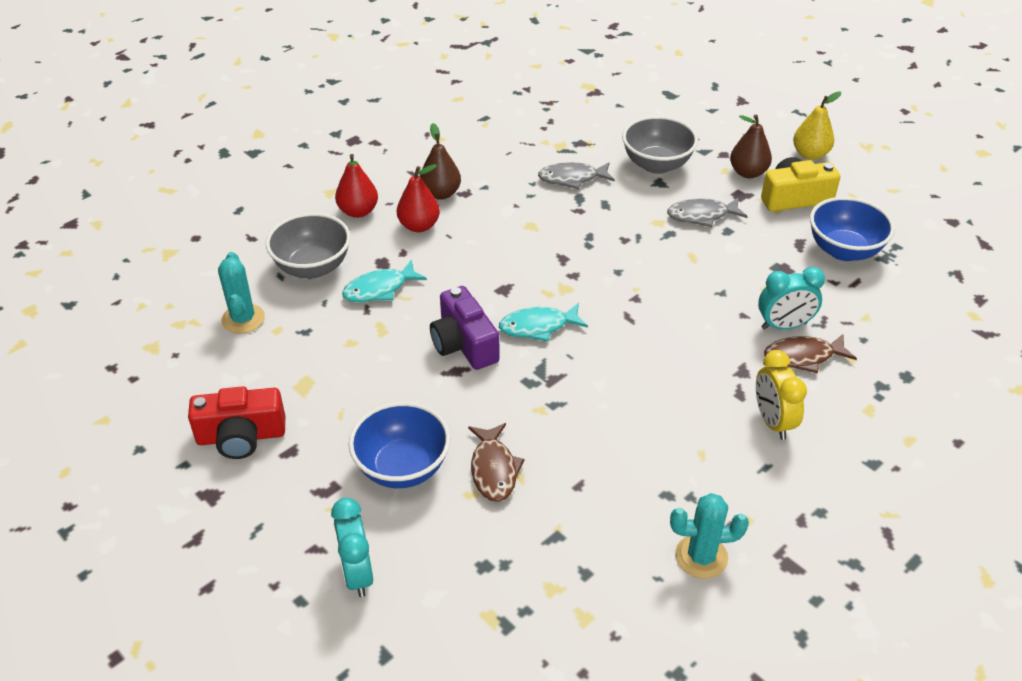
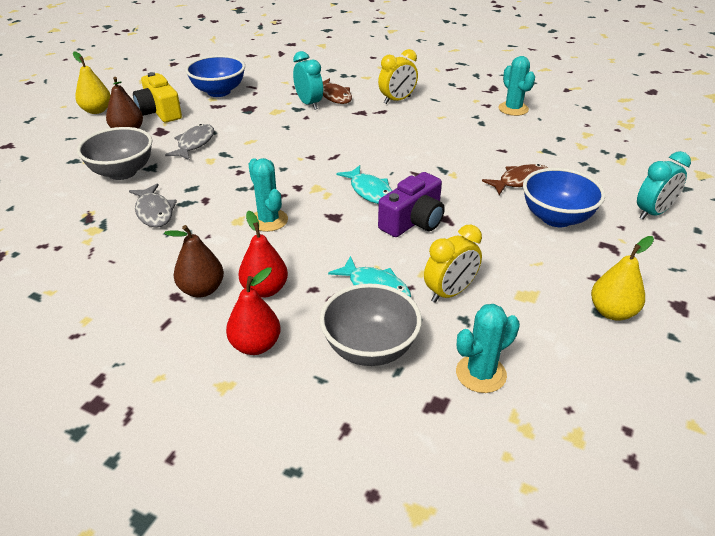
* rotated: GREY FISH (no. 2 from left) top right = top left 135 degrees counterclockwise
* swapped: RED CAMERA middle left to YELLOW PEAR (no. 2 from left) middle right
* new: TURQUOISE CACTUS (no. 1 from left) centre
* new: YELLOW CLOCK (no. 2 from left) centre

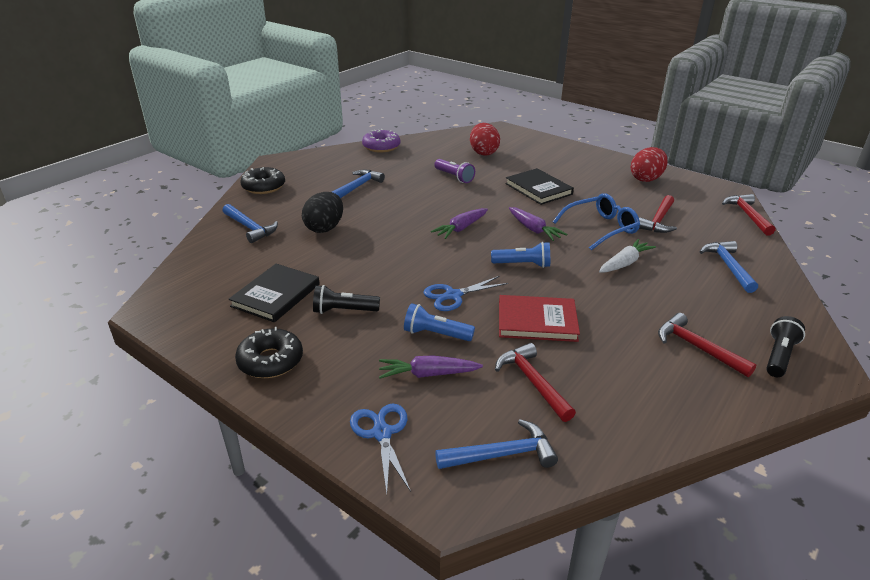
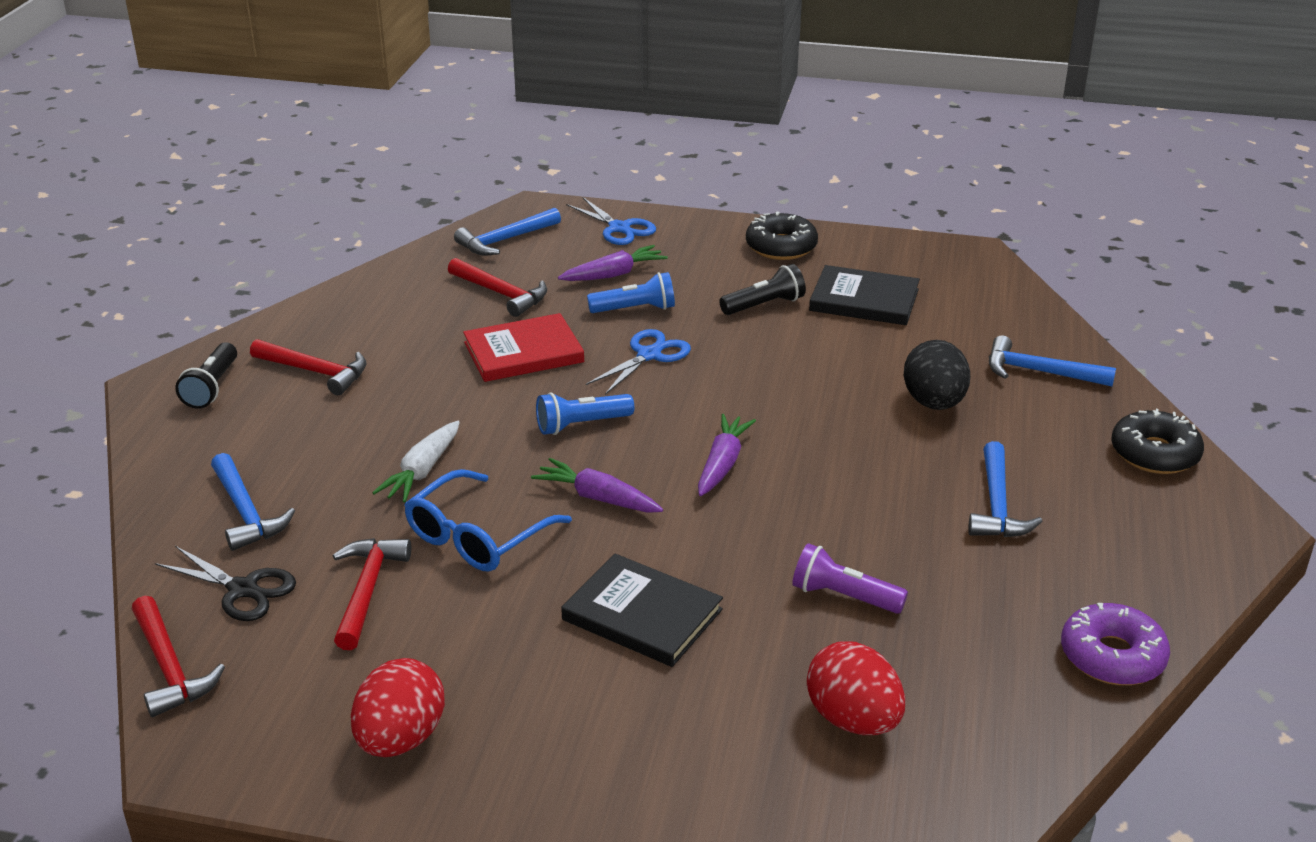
* rotated: BLACK BOOK (no. 1 from left in the first image) middle left = centre 75 degrees counterclockwise
* new: BLACK SCISSORS bottom left

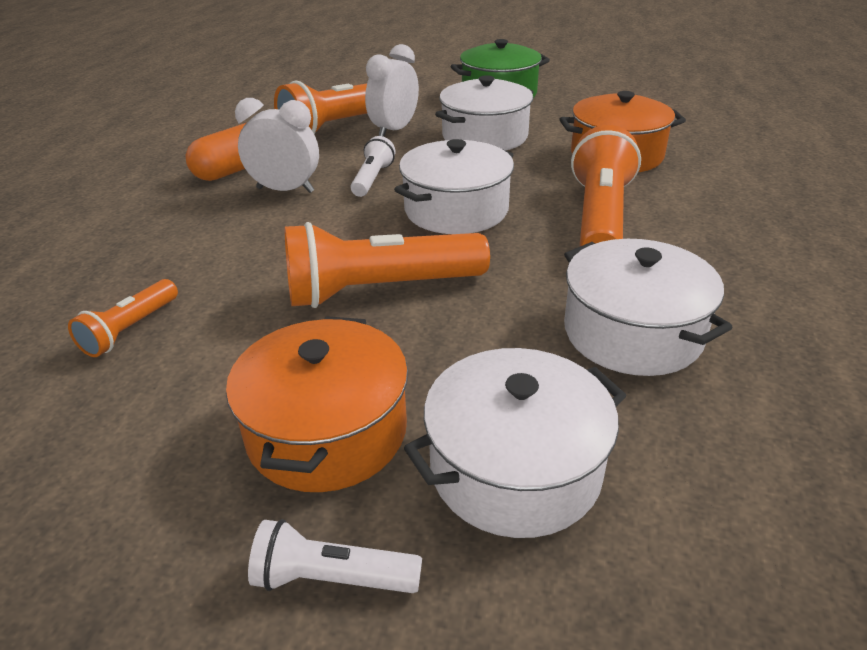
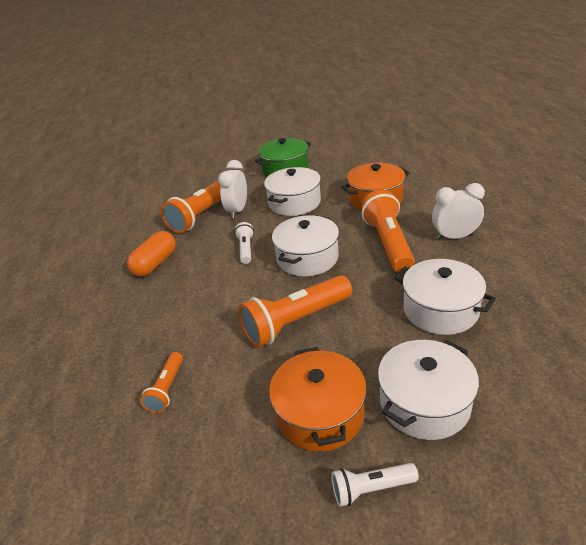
* shifted: WHITE CLOCK (no. 1 from left in the first image) top left to WHITE CLOCK (no. 2 from left) middle right

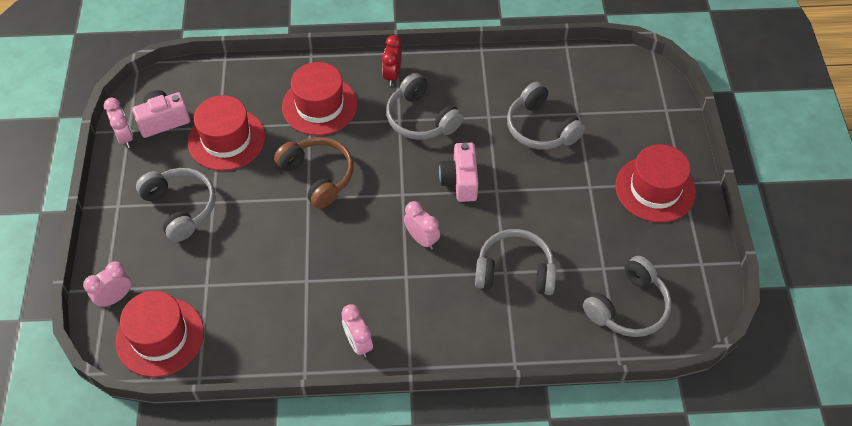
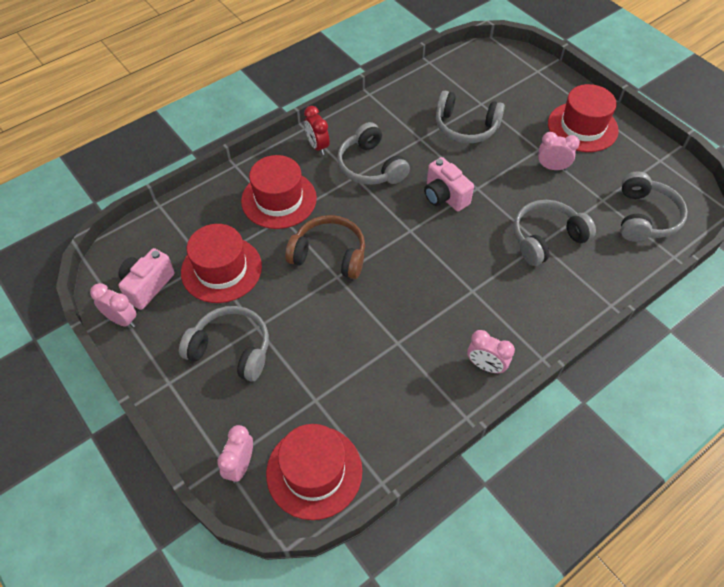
* rotated: GREY HEADPHONES (no. 2 from left) top centre = top centre 45 degrees clockwise
* shifted: PINK CLOCK (no. 4 from left) centre to top right

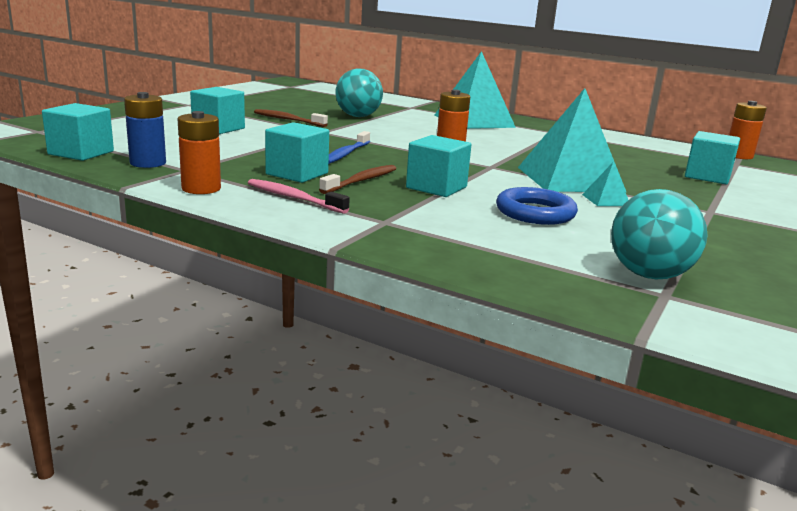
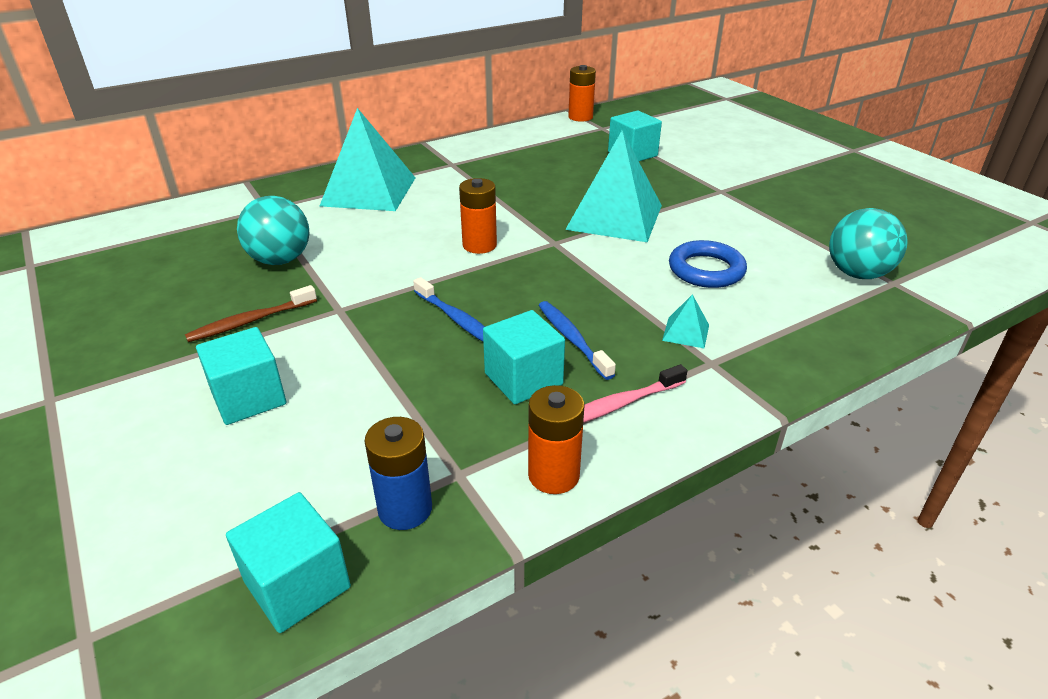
* gone: TURQUOISE CUBE (no. 4 from left) top centre
* shifted: TURQUOISE PYRAMID (no. 3 from left) middle right to centre
* repainted: BROWN TOOTHBRUSH (no. 2 from left) centre to BLUE TOOTHBRUSH (no. 2 from left) centre

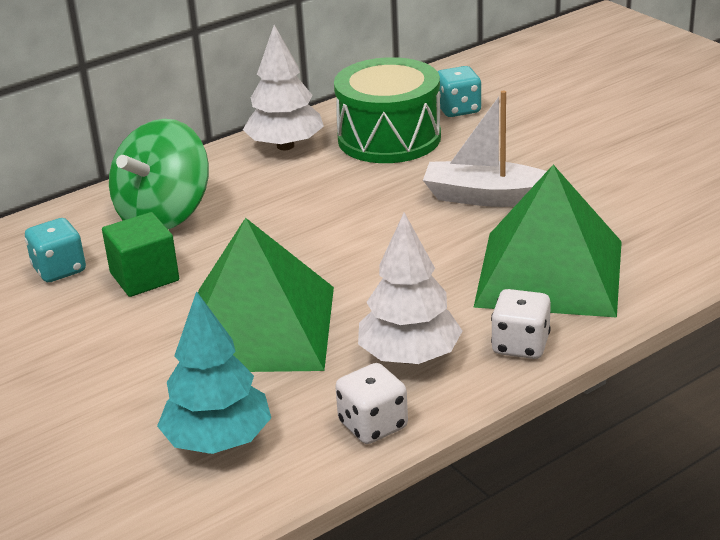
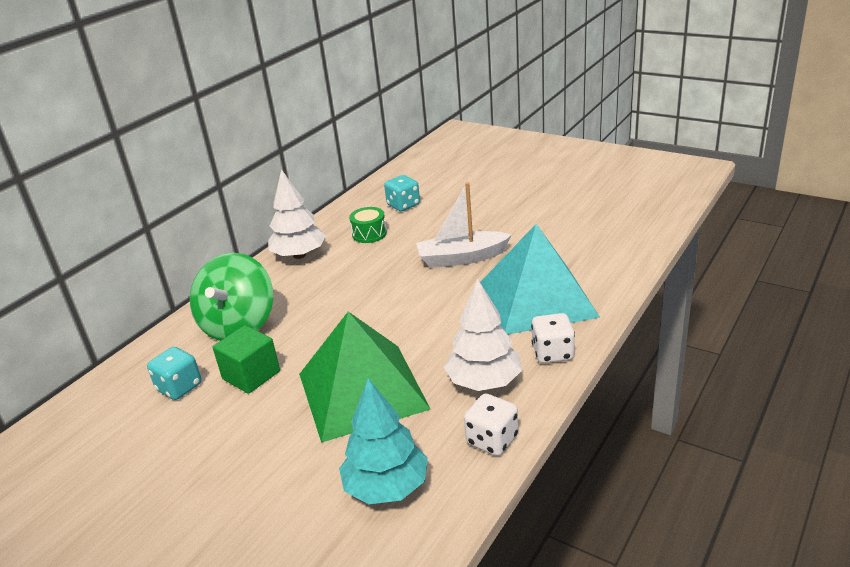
* scaled: GREEN DRUM top centre = centre x0.48
* repainted: GREEN PYRAMID (no. 2 from left) middle right to TURQUOISE PYRAMID centre

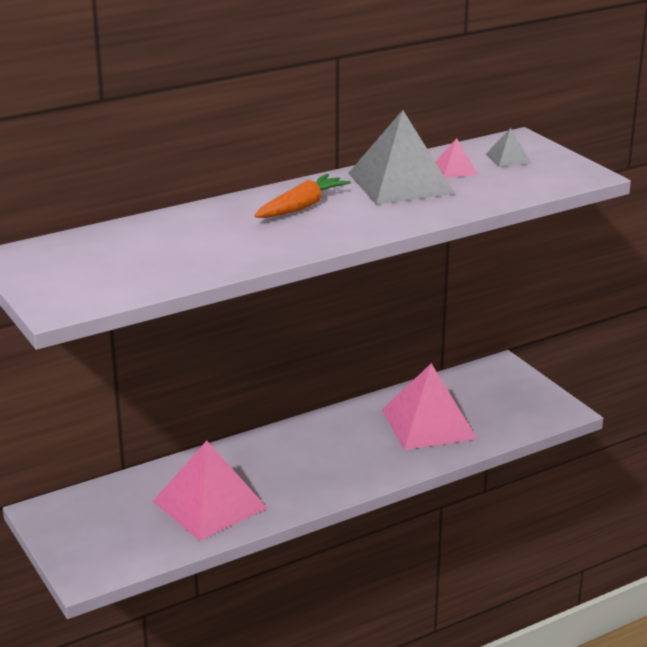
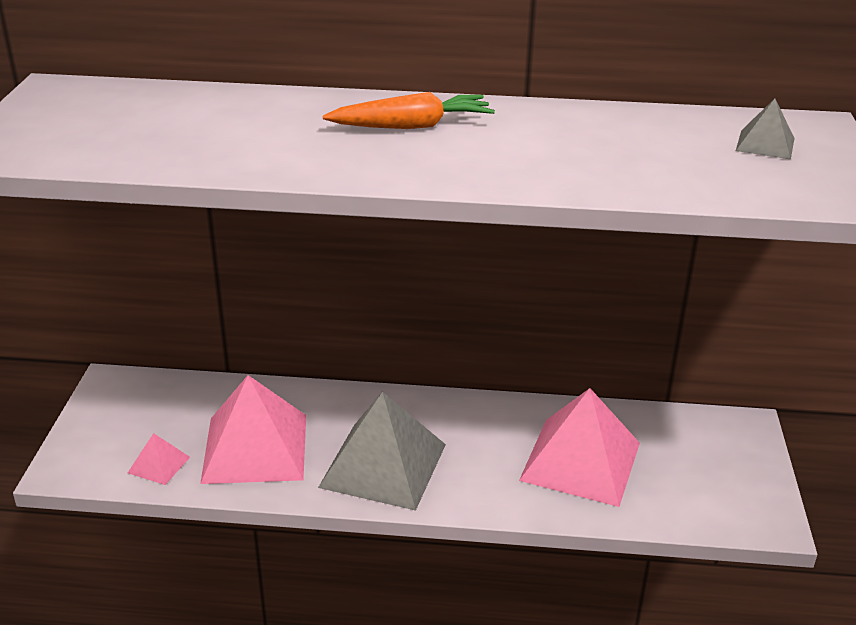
* shifted: GREY PYRAMID (no. 1 from left) top centre to bottom centre
* shifted: PINK PYRAMID (no. 3 from left in the first image) top right to PINK PYRAMID (no. 1 from left) bottom left

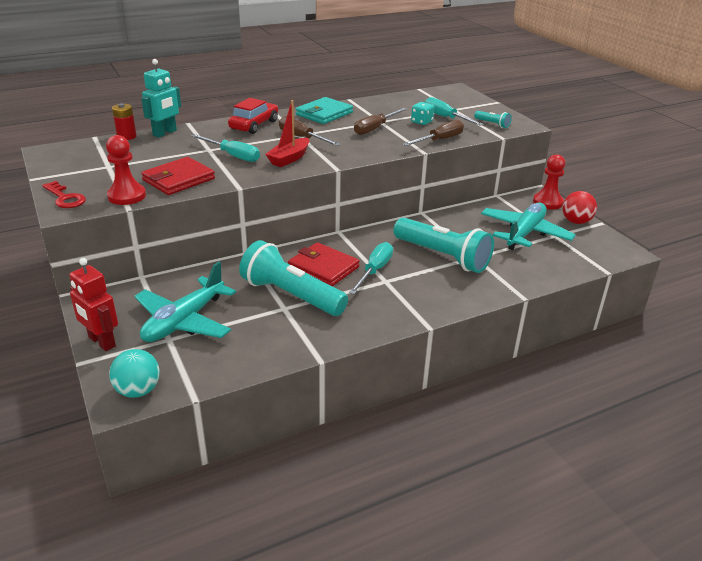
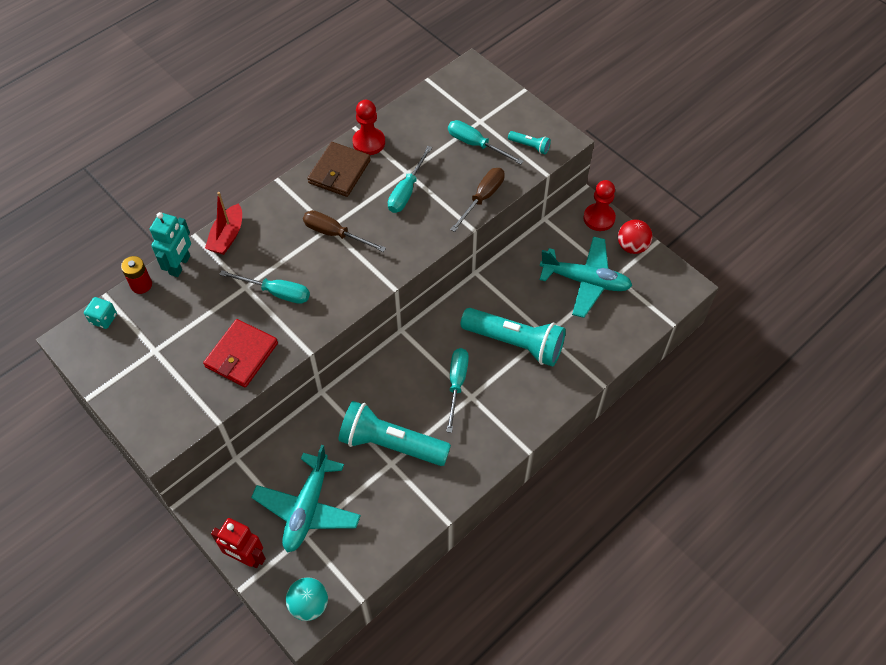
* repainted: TURQUOISE WALLET top centre to BROWN WALLET top centre
* gone: RED CAR top centre
* shifted: RED BOAT top centre to middle left
* shifted: TURQUOISE DICE top centre to middle left
* repainted: BROWN SCREWDRIVER (no. 2 from left) top centre to TURQUOISE SCREWDRIVER (no. 2 from left) top centre
* shifted: RED PAWN (no. 1 from left) top left to top centre
* gone: RED KEY middle left
* rotated: TURQUOISE PLANE (no. 2 from left) middle right = centre 90 degrees clockwise
* gone: RED WALLET (no. 2 from left) centre

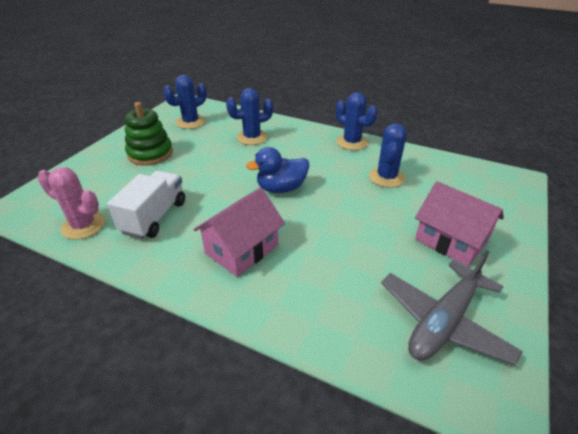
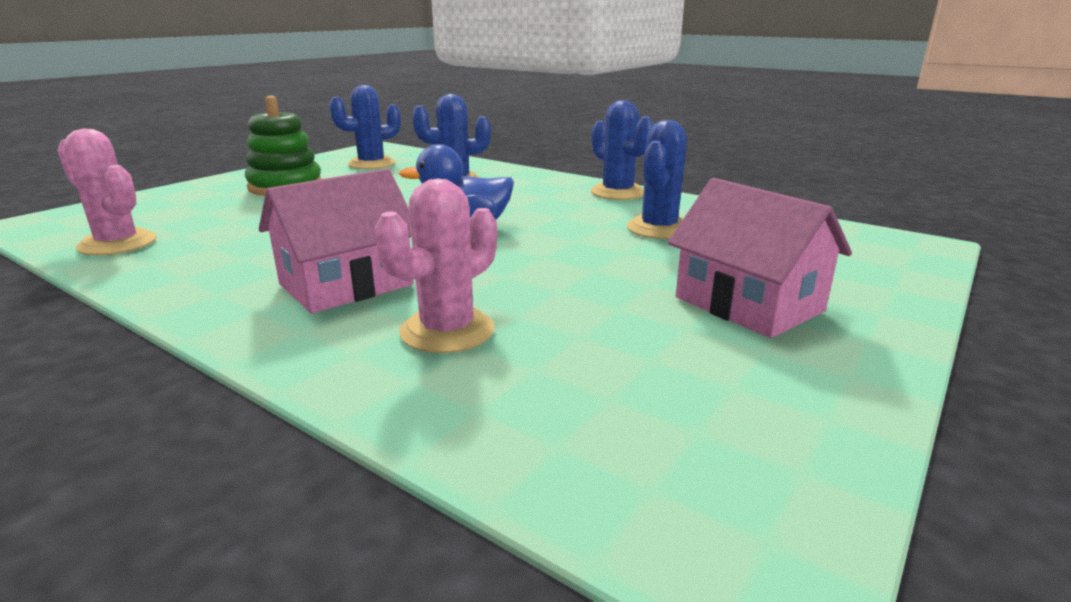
* gone: WHITE TRUCK middle left
* gone: GREY PLANE bottom right
* new: PINK CACTUS (no. 2 from left) centre

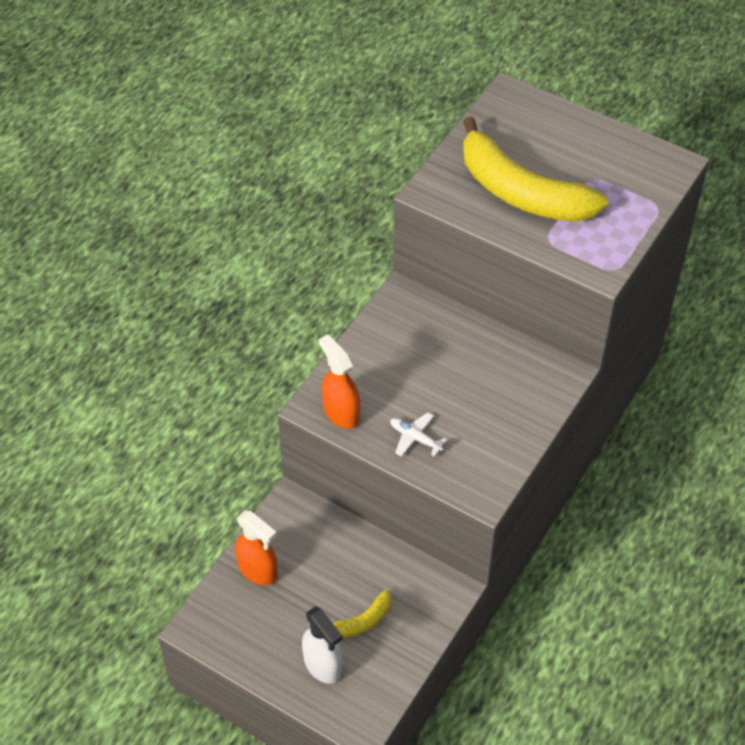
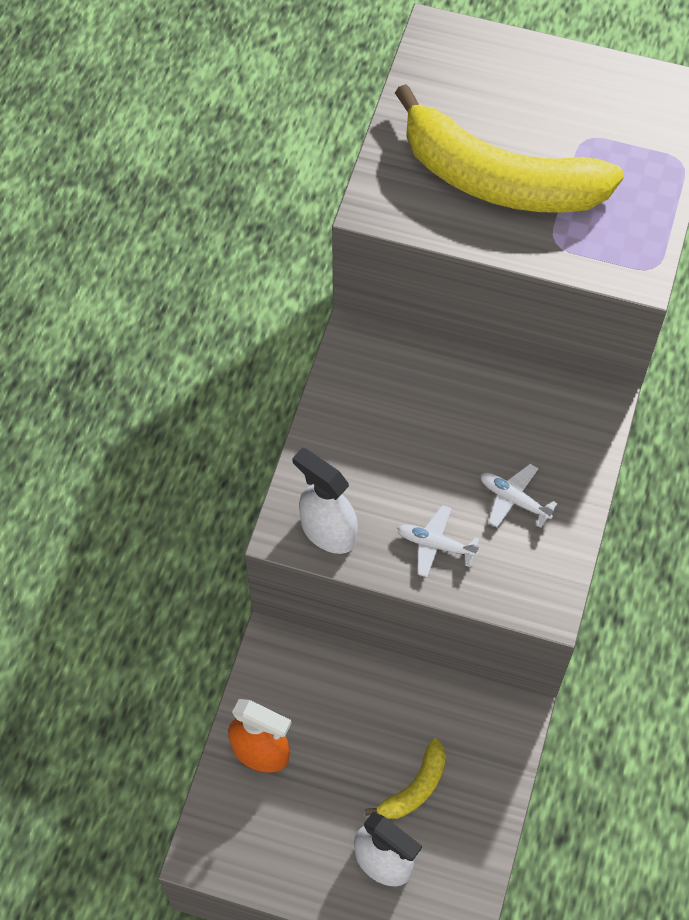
* repainted: ORANGE SPRAY BOTTLE (no. 2 from left) centre to WHITE SPRAY BOTTLE (no. 1 from left) centre
* new: WHITE PLANE (no. 2 from left) middle right

